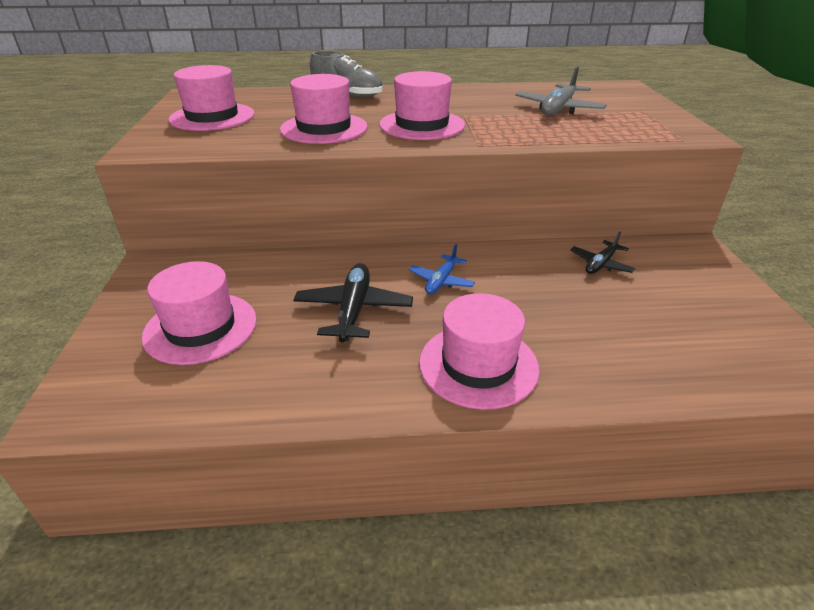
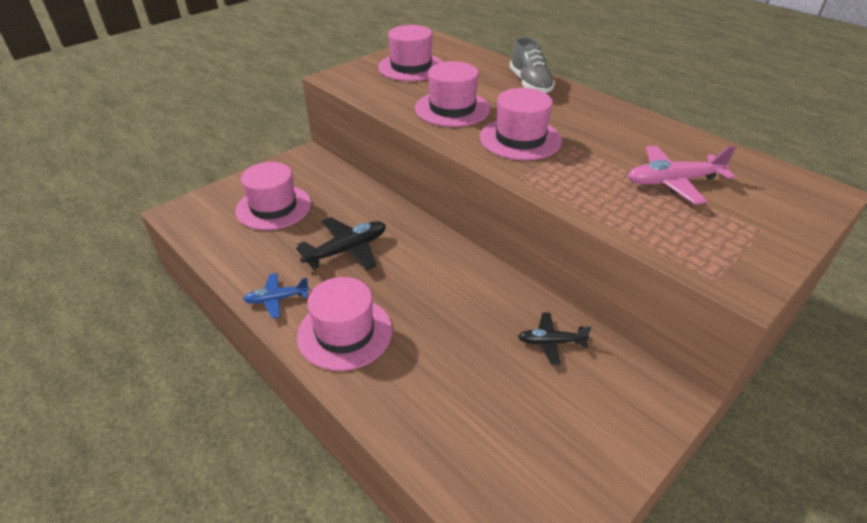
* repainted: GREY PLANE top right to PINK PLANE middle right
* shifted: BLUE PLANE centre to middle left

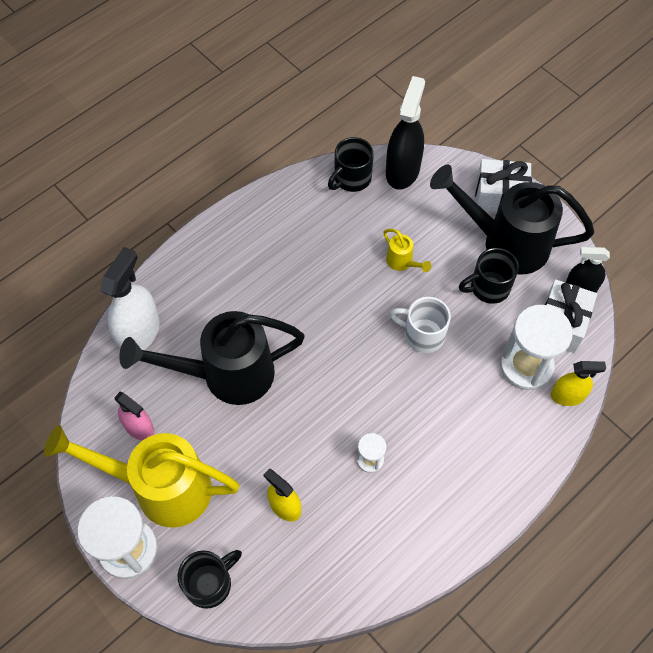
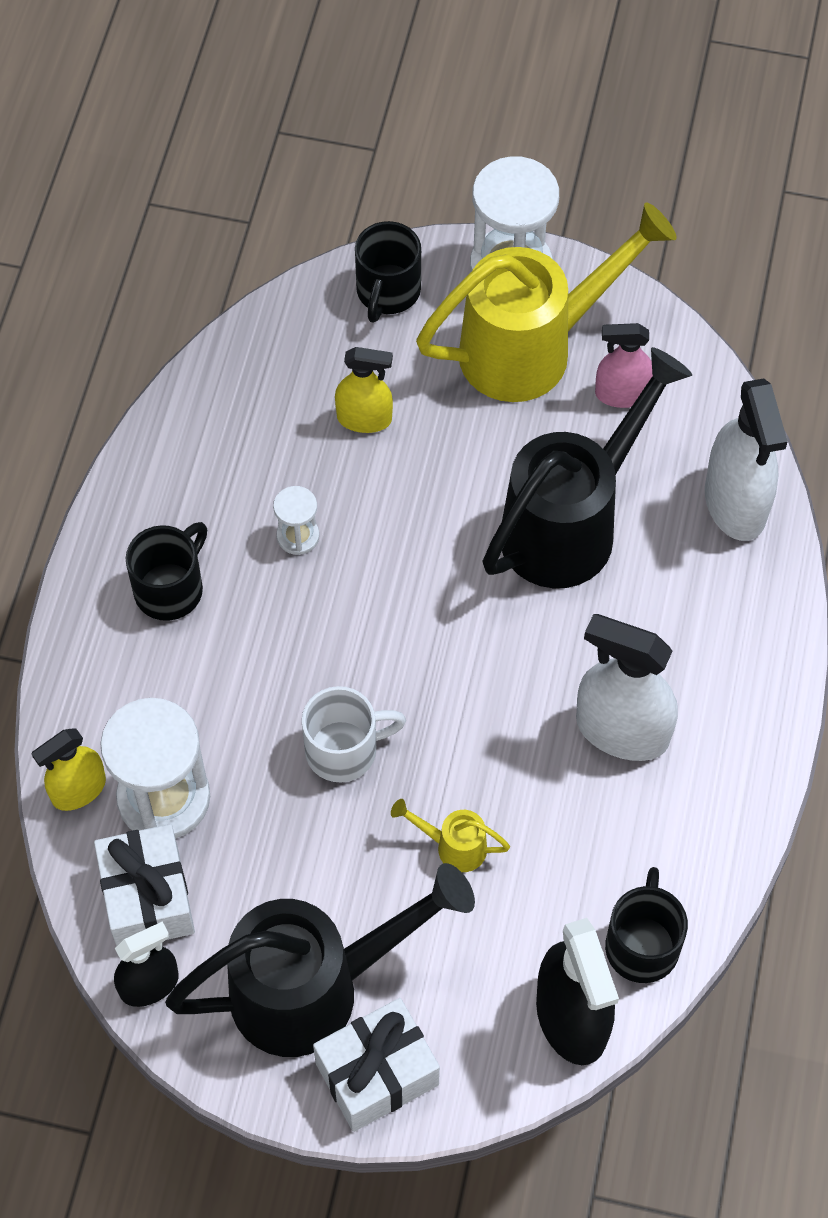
* shifted: BLACK MUG (no. 3 from left in the first image) middle right to BLACK MUG (no. 1 from left) middle left
* new: WHITE SPRAY BOTTLE (no. 1 from left) middle right

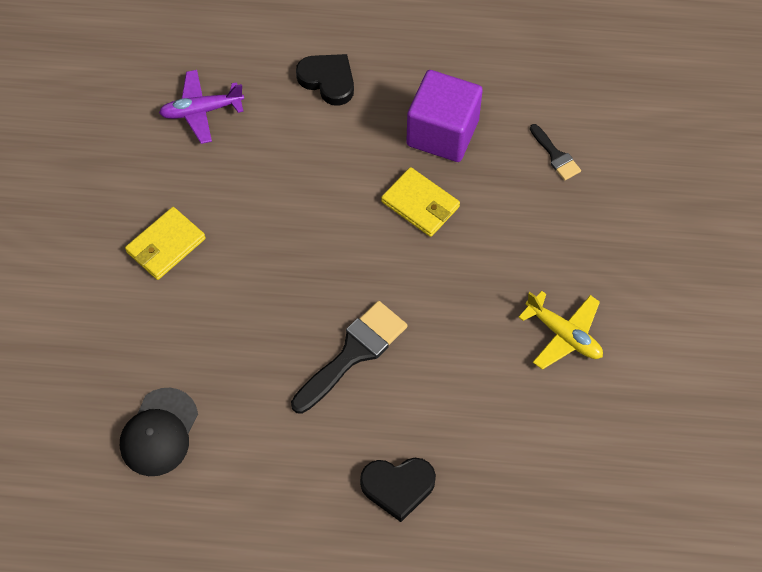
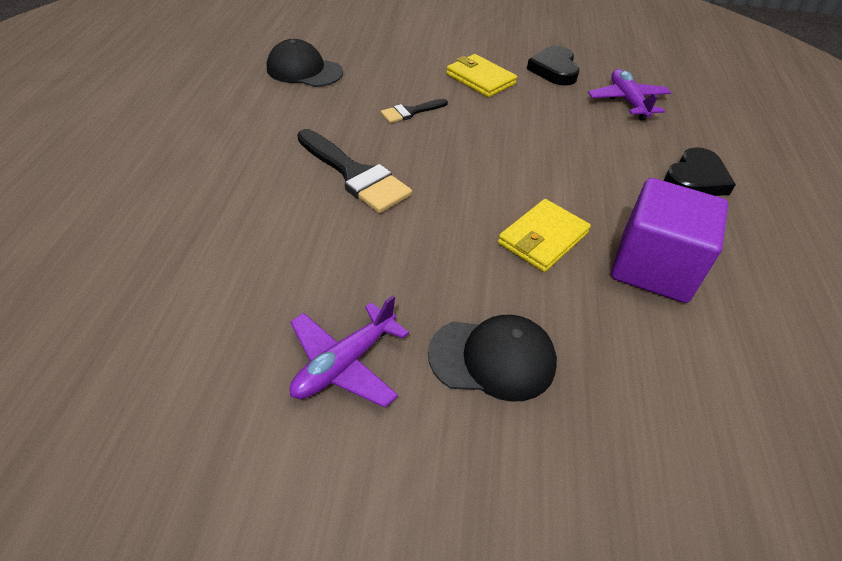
* shifted: BLACK BRUSH (no. 2 from left) top right to top centre
* repainted: YELLOW PLANE middle right to PURPLE PLANE (no. 1 from left) centre
* shifted: BLACK HEART (no. 2 from left in the first image) bottom centre to BLACK HEART (no. 1 from left) top centre
* new: BLACK CAP (no. 2 from left) centre

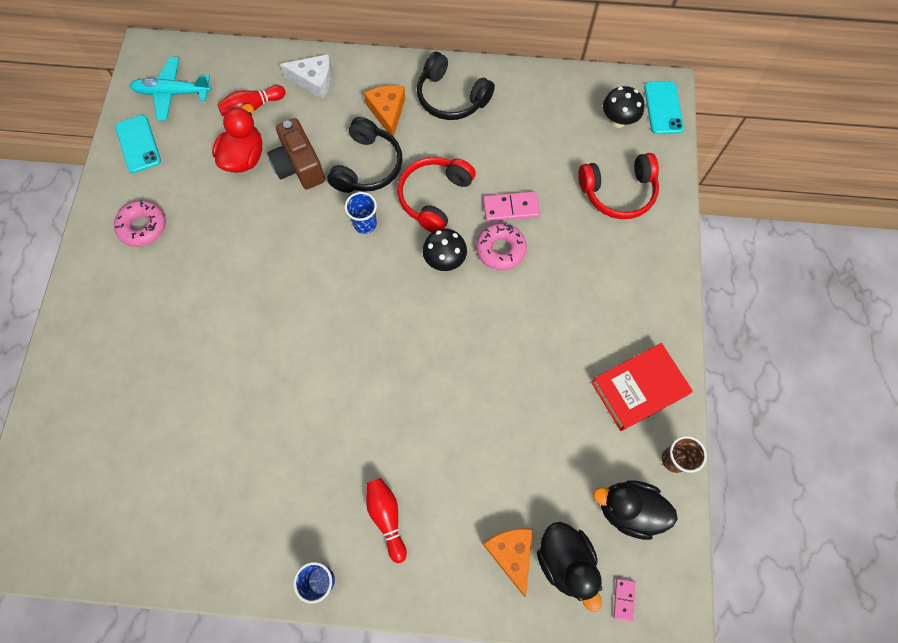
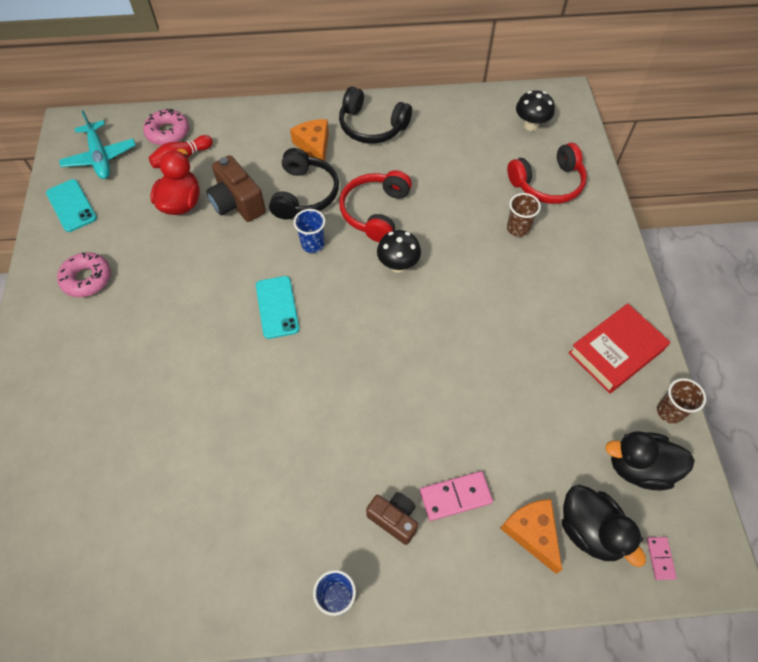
* gone: WHITE CHEESE top centre
* rotated: TURQUOISE PLANE top left = top left 105 degrees counterclockwise
* shifted: TURQUOISE PHONE (no. 2 from left) top right to centre
* shifted: PINK DOMINO (no. 1 from left) top centre to bottom centre
* shifted: PINK DONUT (no. 2 from left) centre to top left
* swapped: RED BOWLING PIN (no. 2 from left) bottom centre to BROWN CAMERA (no. 2 from left) bottom centre
* new: BROWN CUP (no. 1 from left) top right

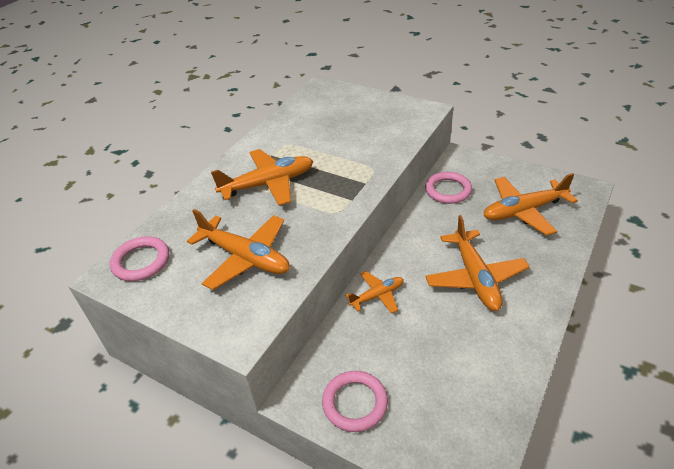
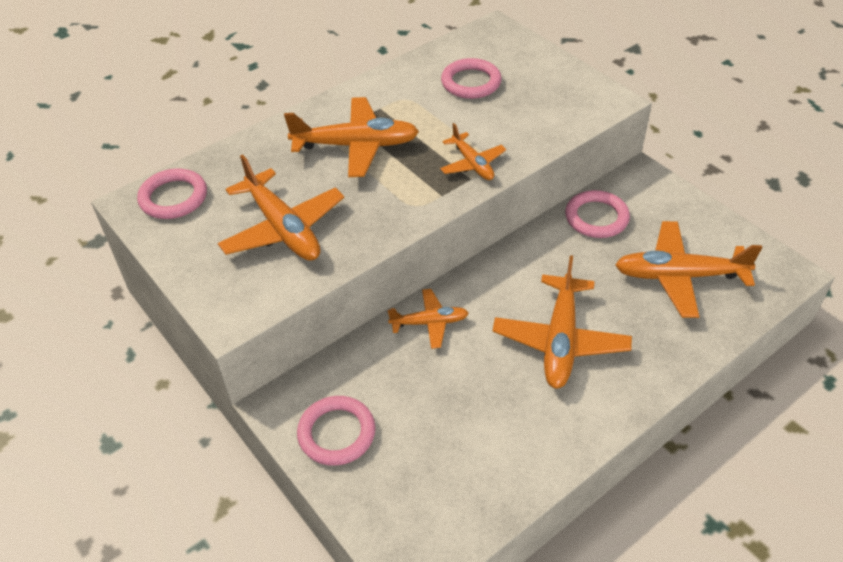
* new: PINK RING (no. 3 from left) top centre
* new: ORANGE PLANE (no. 4 from left) top centre

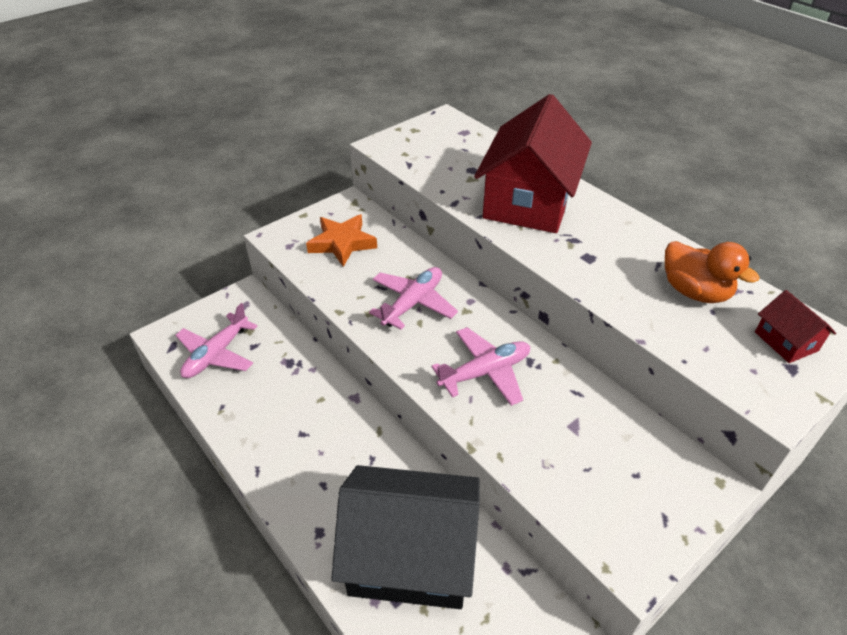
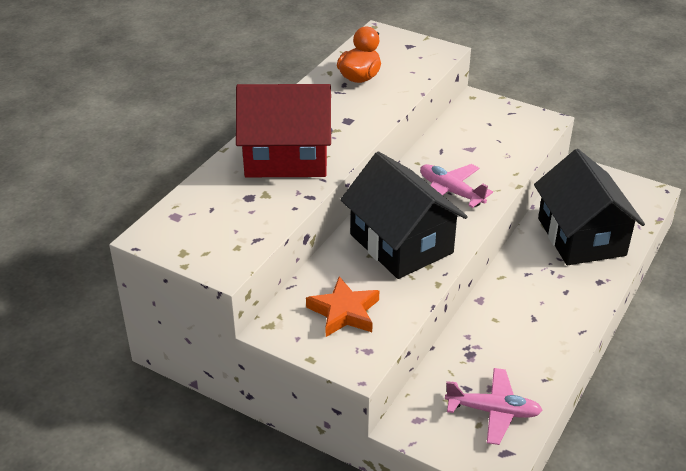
* swapped: PINK PLANE (no. 2 from left) centre to BLACK HOUSE (no. 1 from left) centre
* gone: RED HOUSE (no. 2 from left) middle right

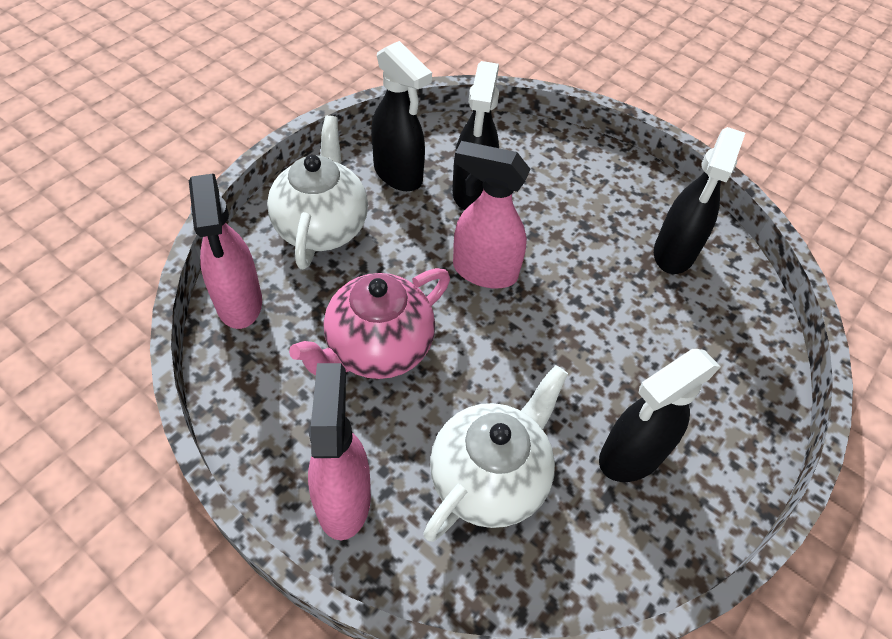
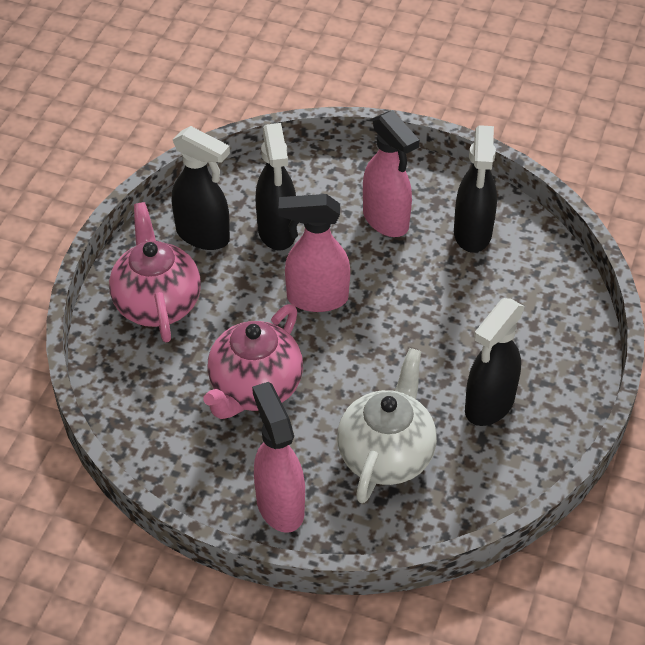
* repainted: WHITE TEAPOT (no. 1 from left) top centre to PINK TEAPOT (no. 1 from left) middle left
* shifted: PINK SPRAY BOTTLE (no. 1 from left in the first image) middle left to PINK SPRAY BOTTLE (no. 3 from left) top centre

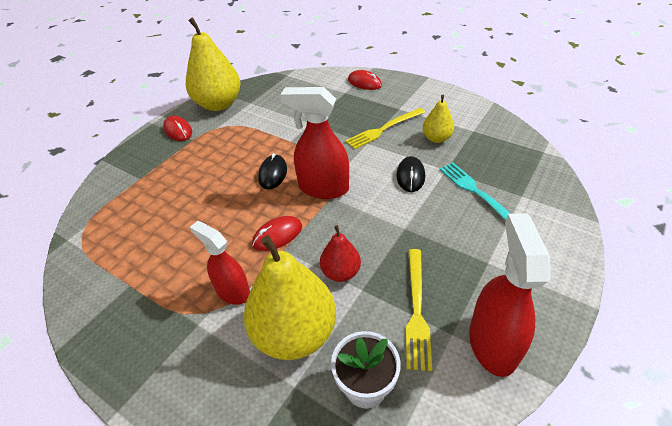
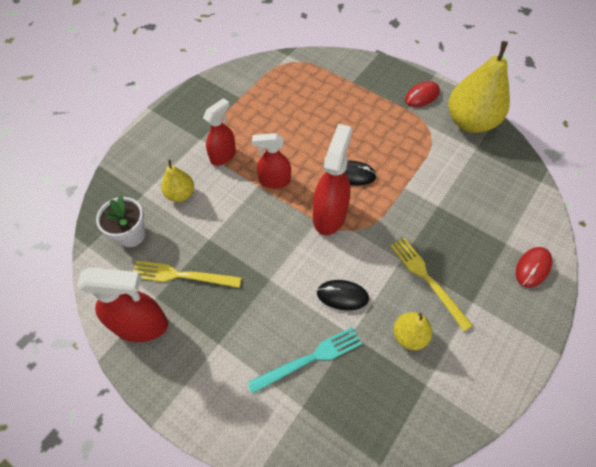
* swapped: RED MOUSE (no. 2 from left) centre to RED SPRAY BOTTLE (no. 3 from left) centre
* gone: RED PEAR centre
* scaled: YELLOW PEAR (no. 2 from left in the first image) bottom centre = middle left x0.52

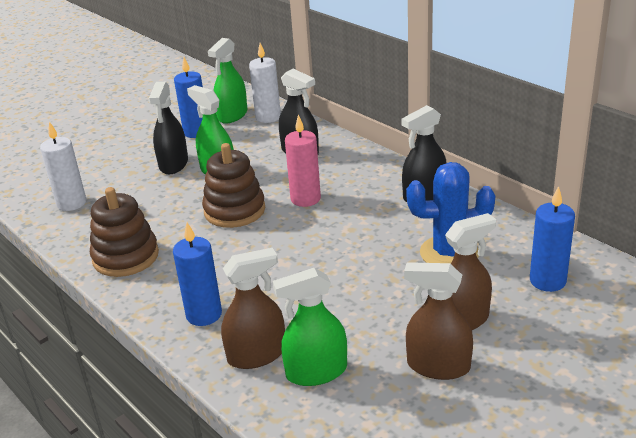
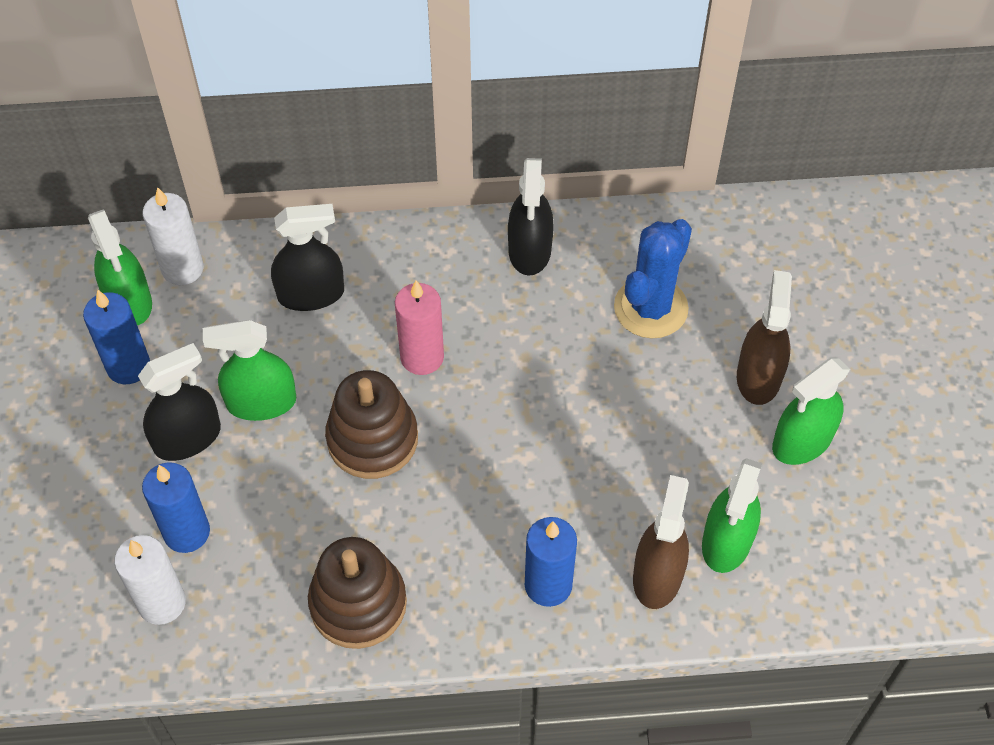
* rotated: BLACK SPRAY BOTTLE (no. 1 from left) top left = middle left 75 degrees counterclockwise
* shifted: BLUE CANDLE (no. 3 from left in the first image) middle right to BLUE CANDLE (no. 2 from left) bottom left
* repainted: BROWN SPRAY BOTTLE (no. 2 from left) bottom right to GREEN SPRAY BOTTLE (no. 4 from left) middle right

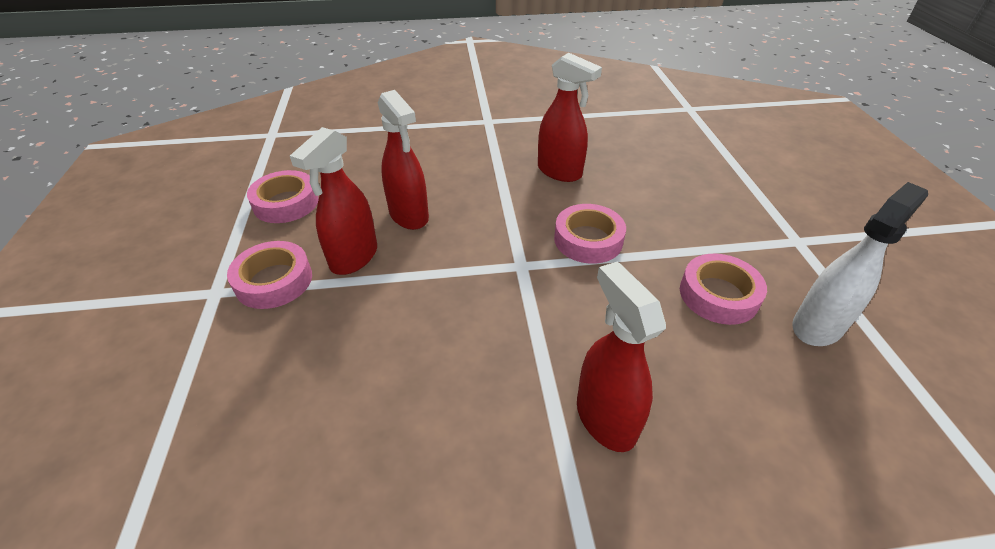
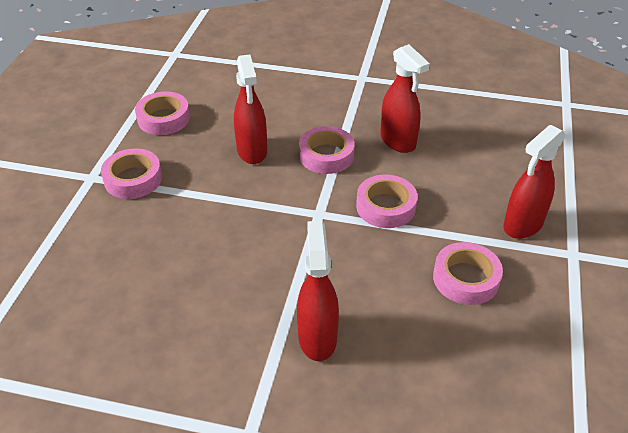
* shifted: RED SPRAY BOTTLE (no. 1 from left in the first image) centre to RED SPRAY BOTTLE (no. 4 from left) middle right
* gone: WHITE SPRAY BOTTLE middle right
* new: PINK TAPE (no. 3 from left) centre

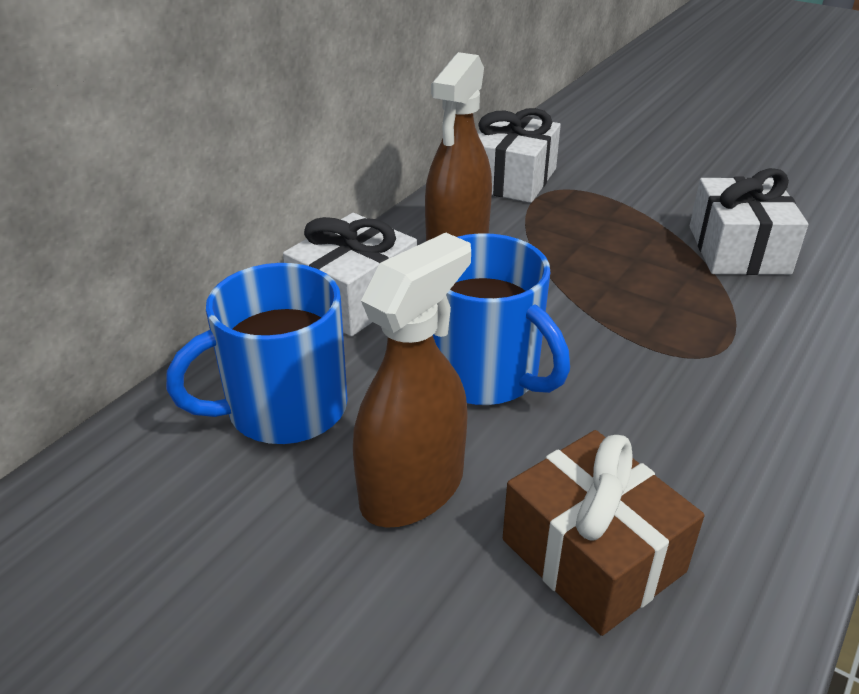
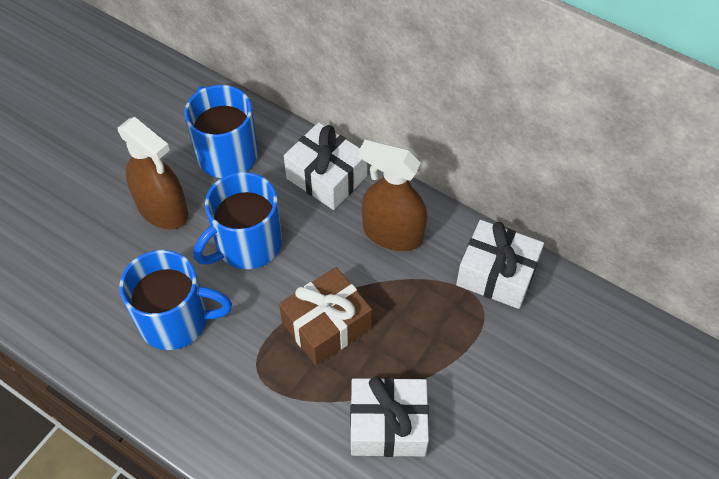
* shifted: BROWN GIFT bottom right to centre
* new: BLUE MUG (no. 1 from left) middle left

